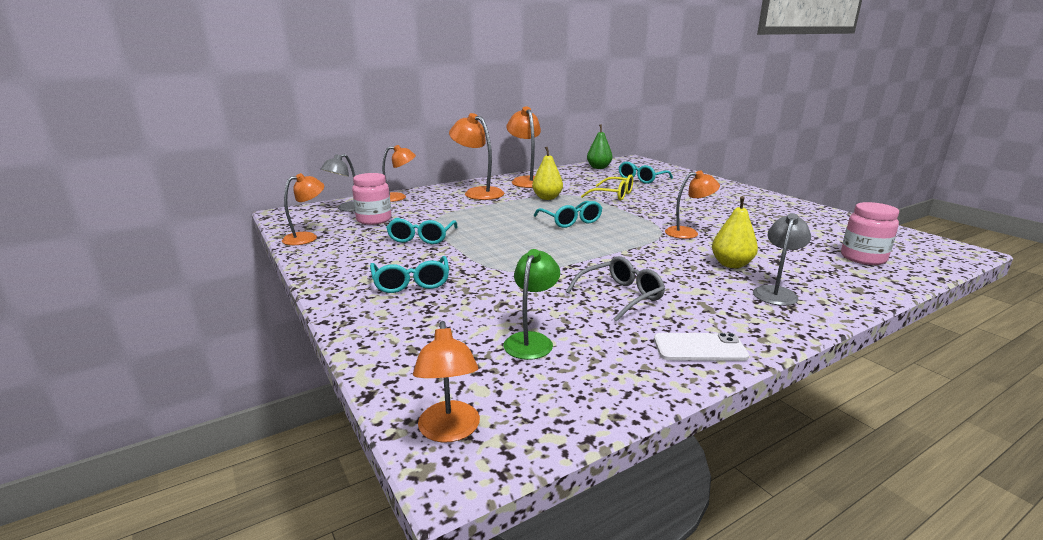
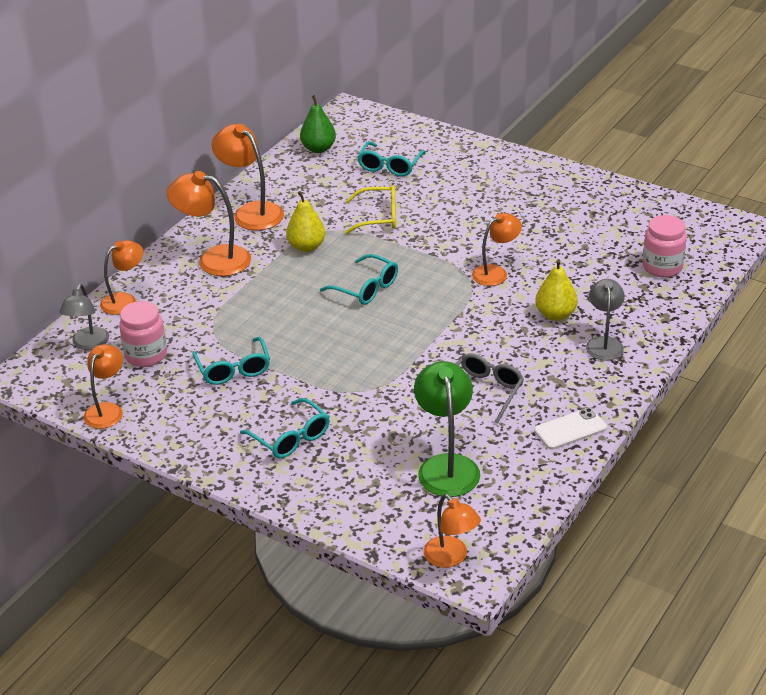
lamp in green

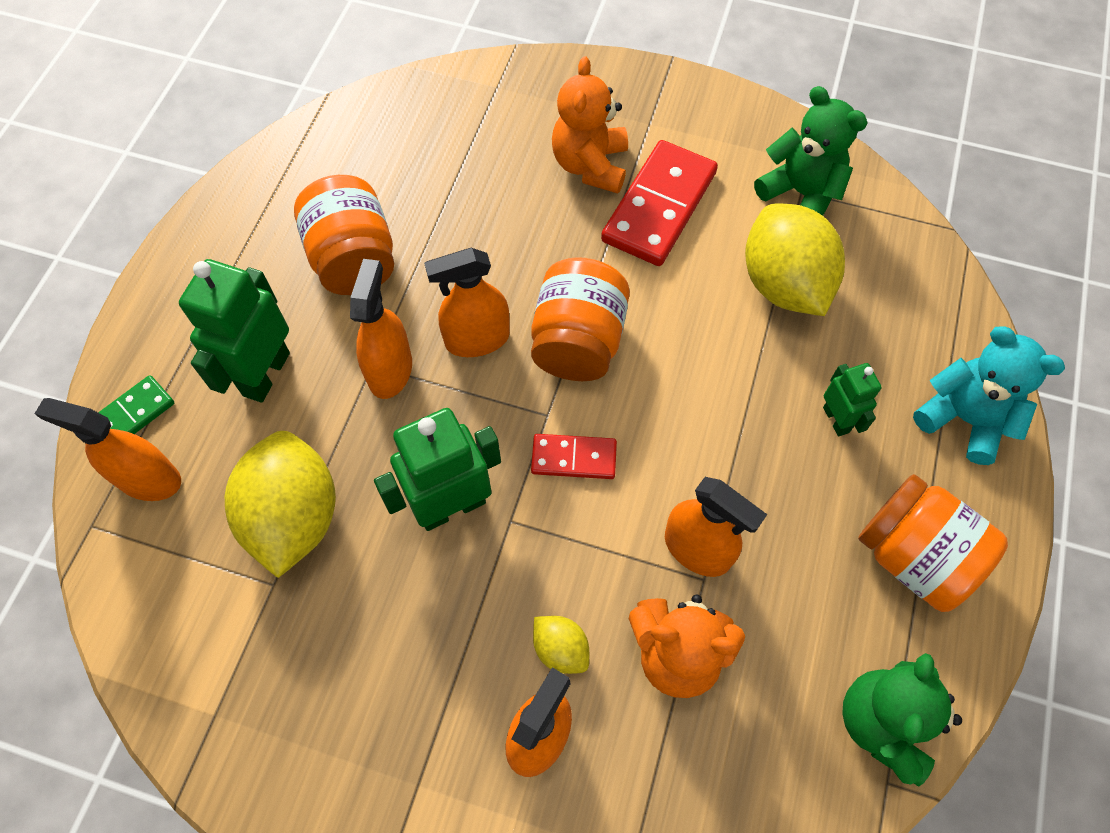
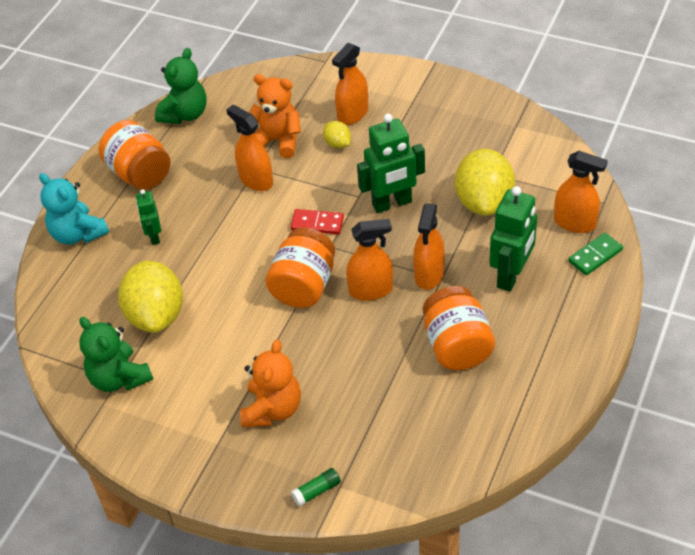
domino in red (2nd from left in the first image); glue stick in green

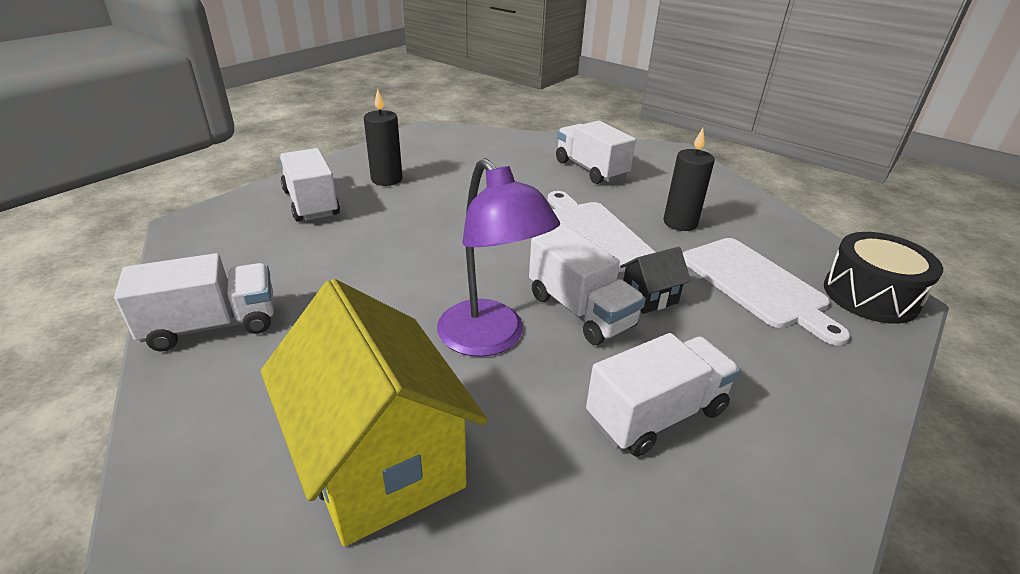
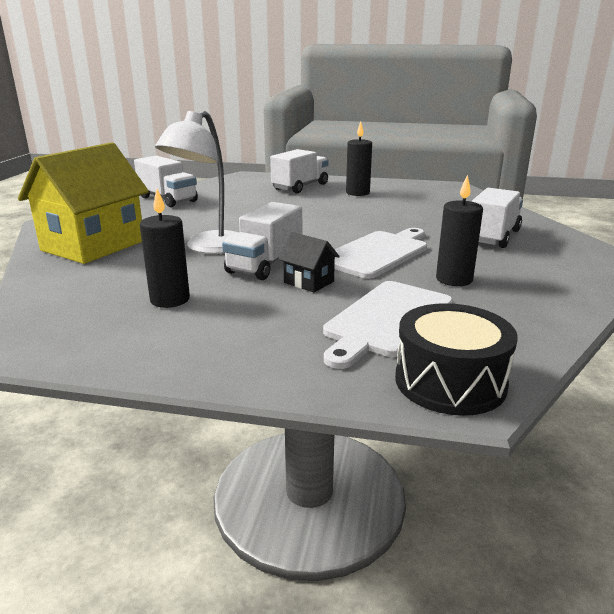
lamp in white; candle in black (1st from left)

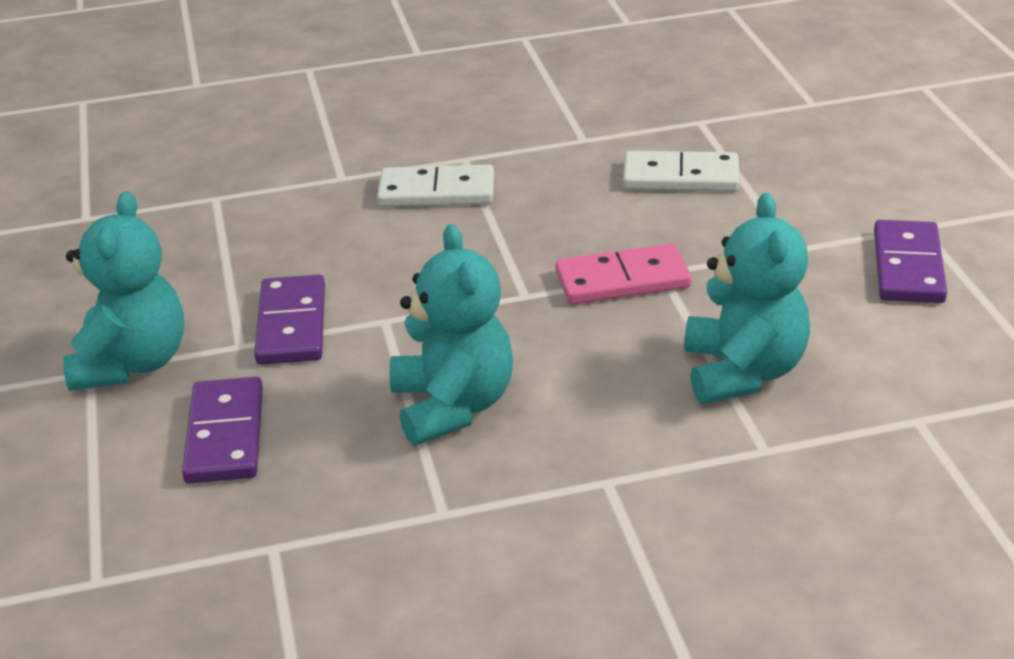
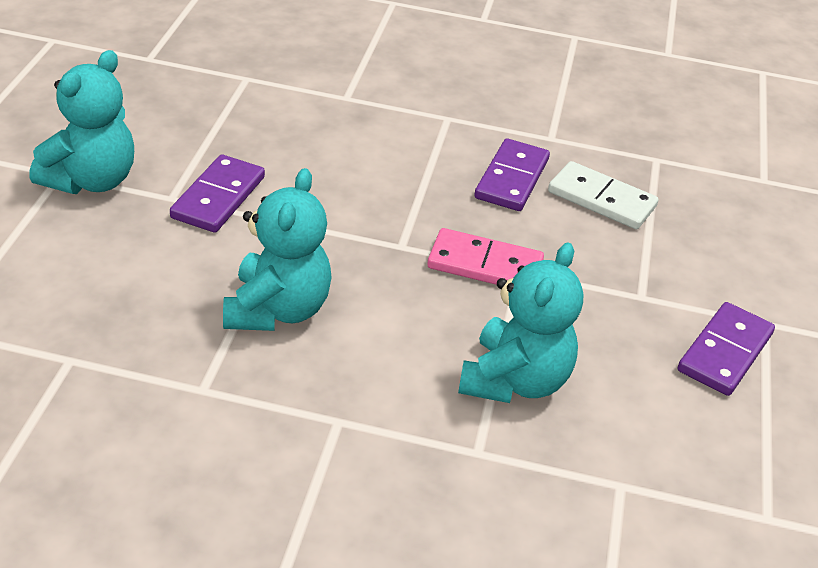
domino in white (1st from left in the first image); domino in purple (2nd from left)

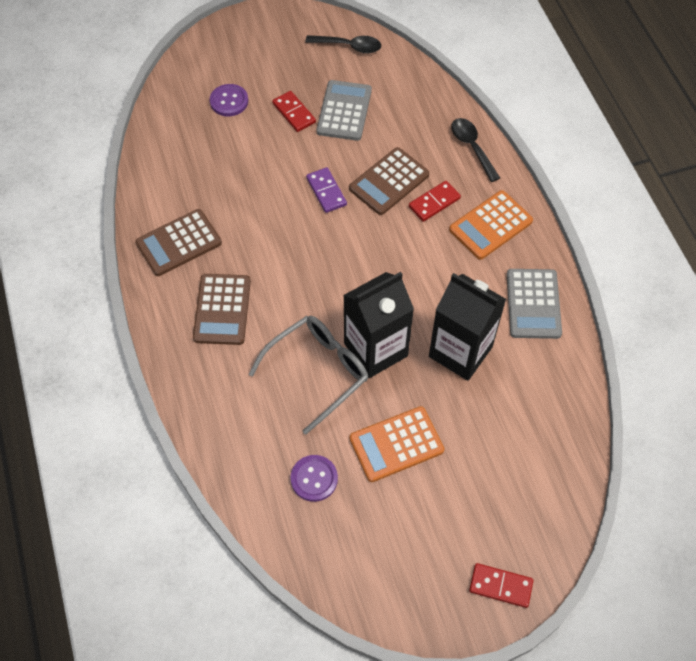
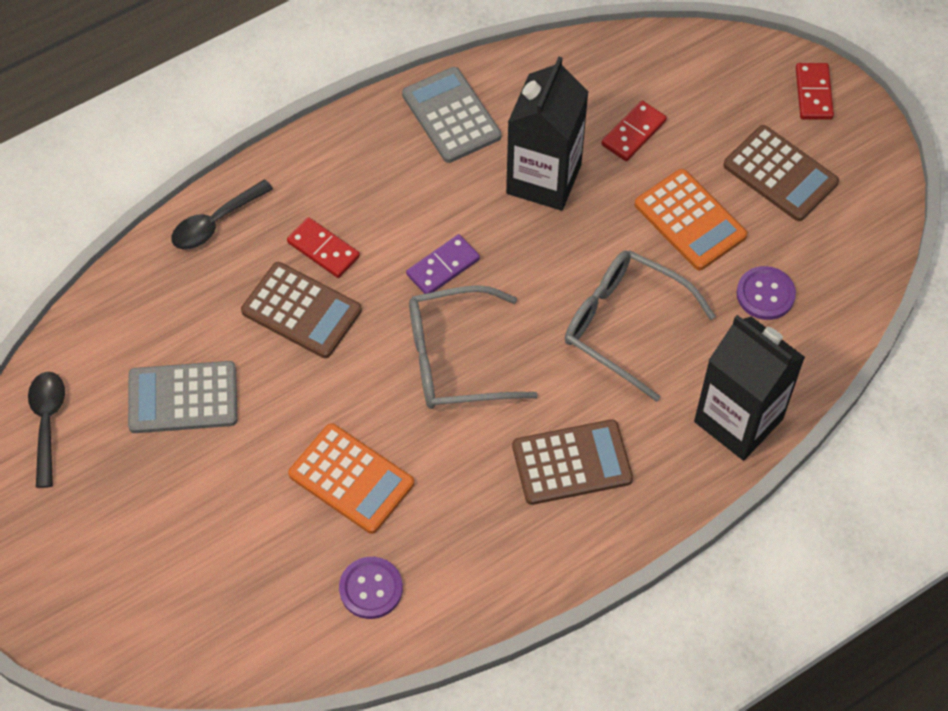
button in purple (1st from left); domino in red (2nd from left); domino in purple; calculator in orange (1st from left); calculator in brown (3rd from left); calculator in grey (2nd from left); carton in black (2nd from left); glasses in grey (1st from left)

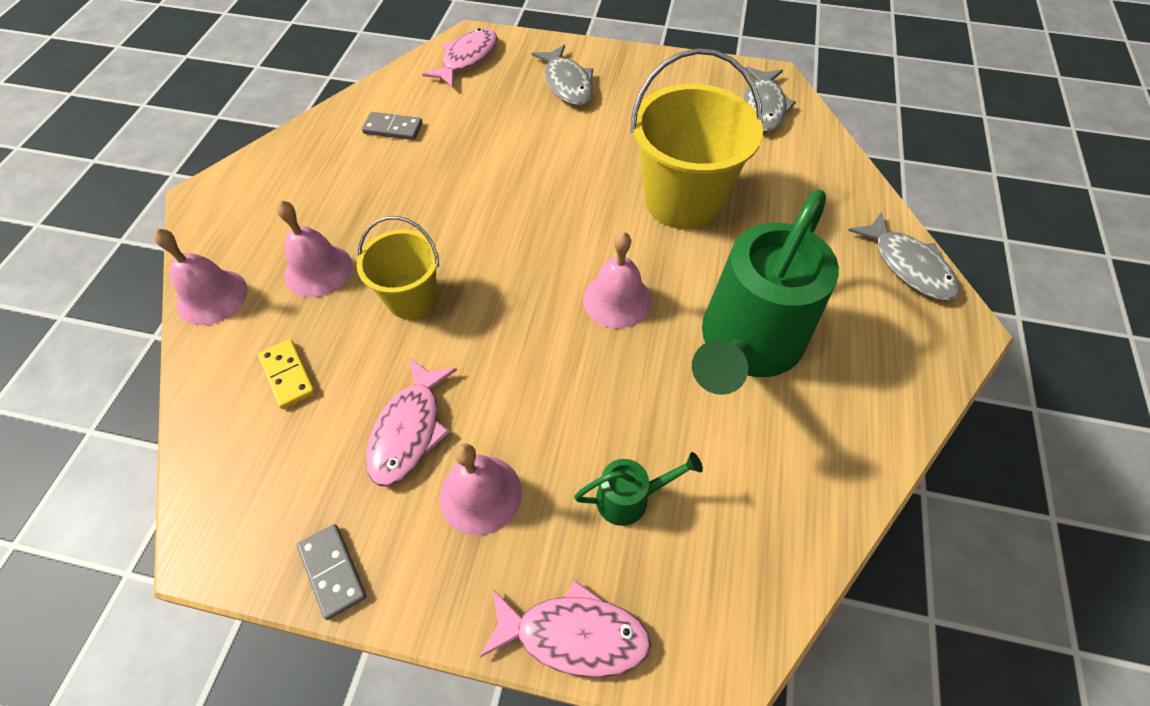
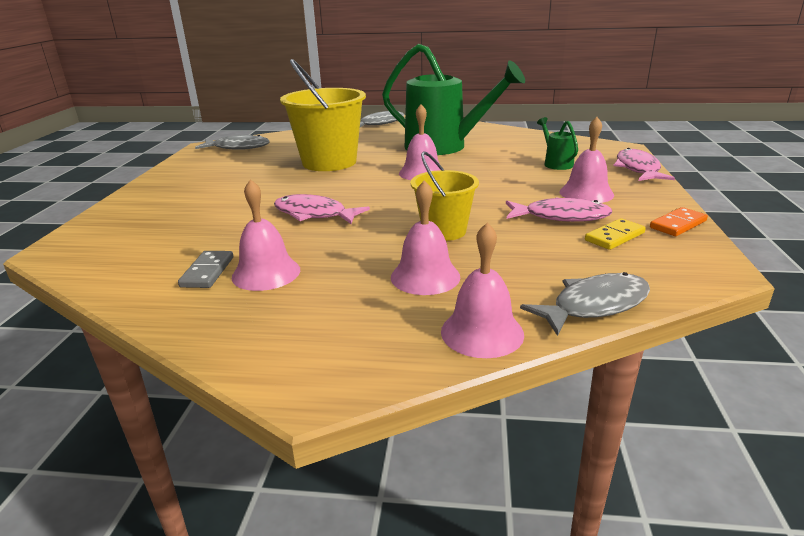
fish in pink (1st from left); fish in grey (3rd from left); domino in yellow; domino in orange; bell in pink (1st from left)

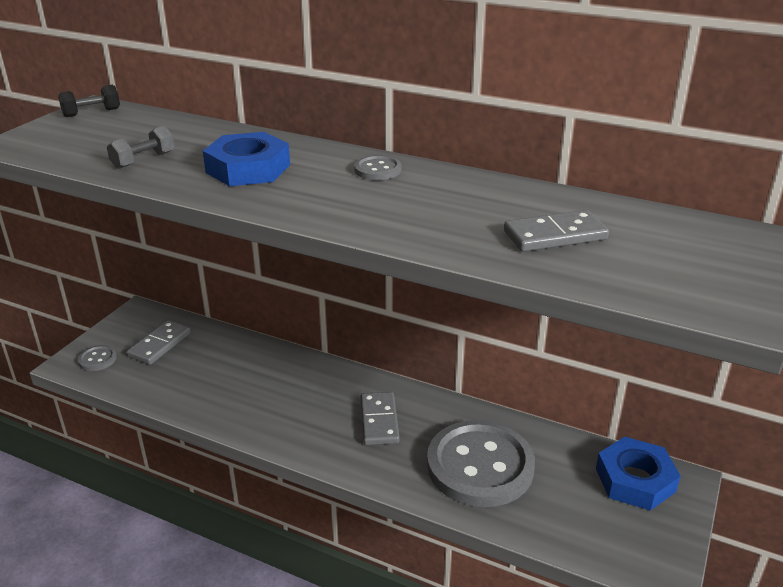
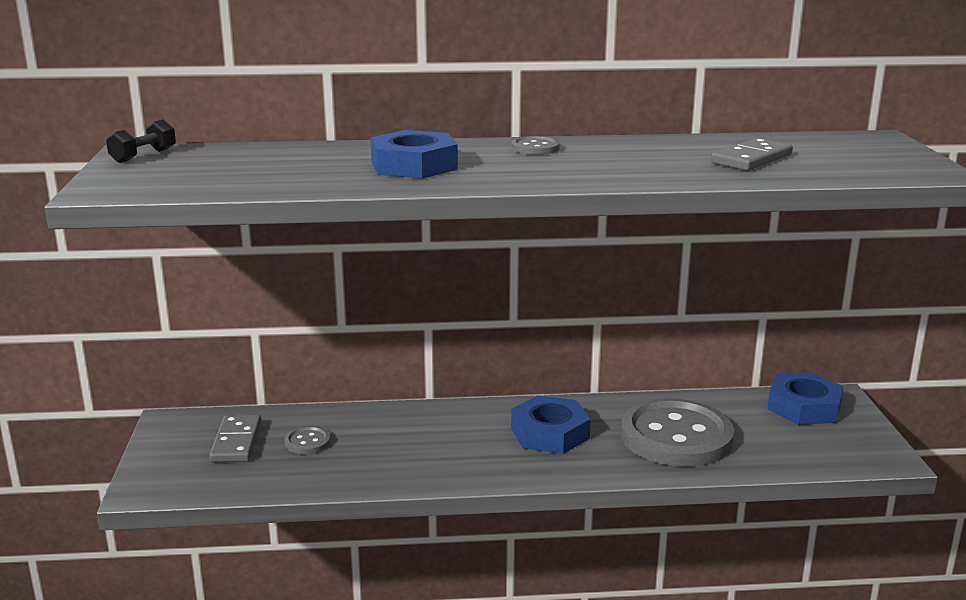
dumbbell in grey; button in grey (1st from left); nut in blue (2nd from left)

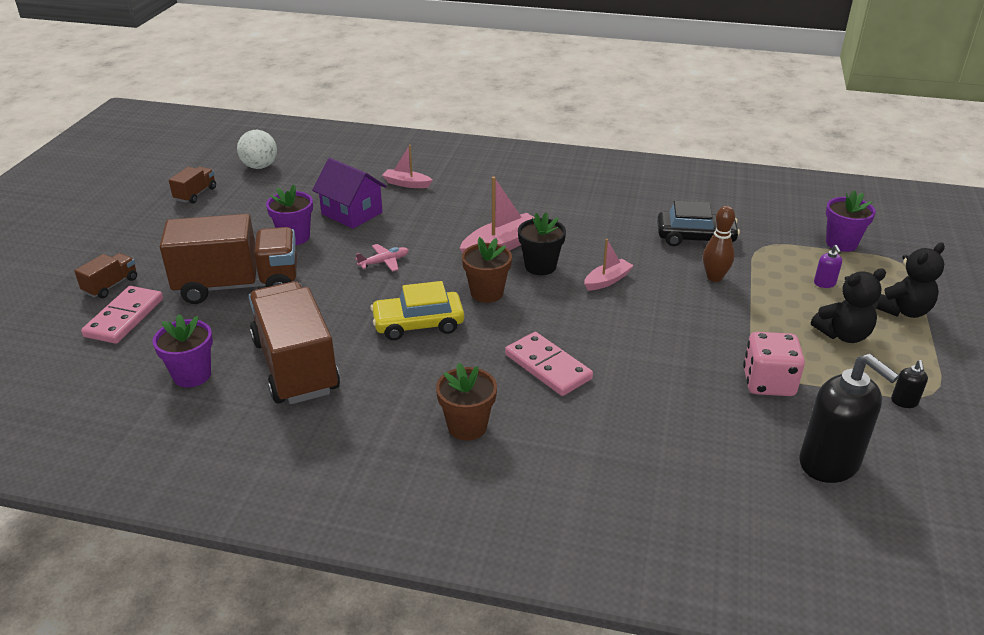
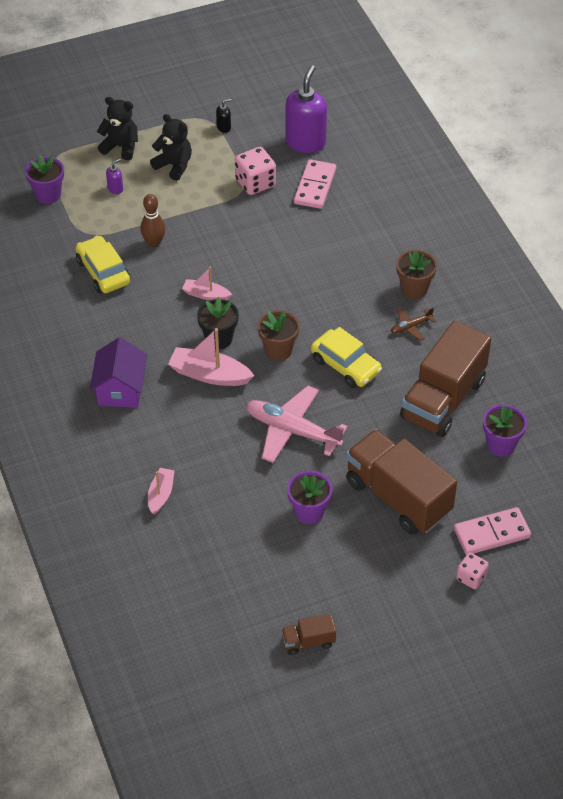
ball in white; boat in pink (1st from left); house in purple; car in yellow (1st from left); plane in pink; dice in pink (2nd from left); domino in pink (1st from left); soap dispenser in purple (2nd from left); plane in brown

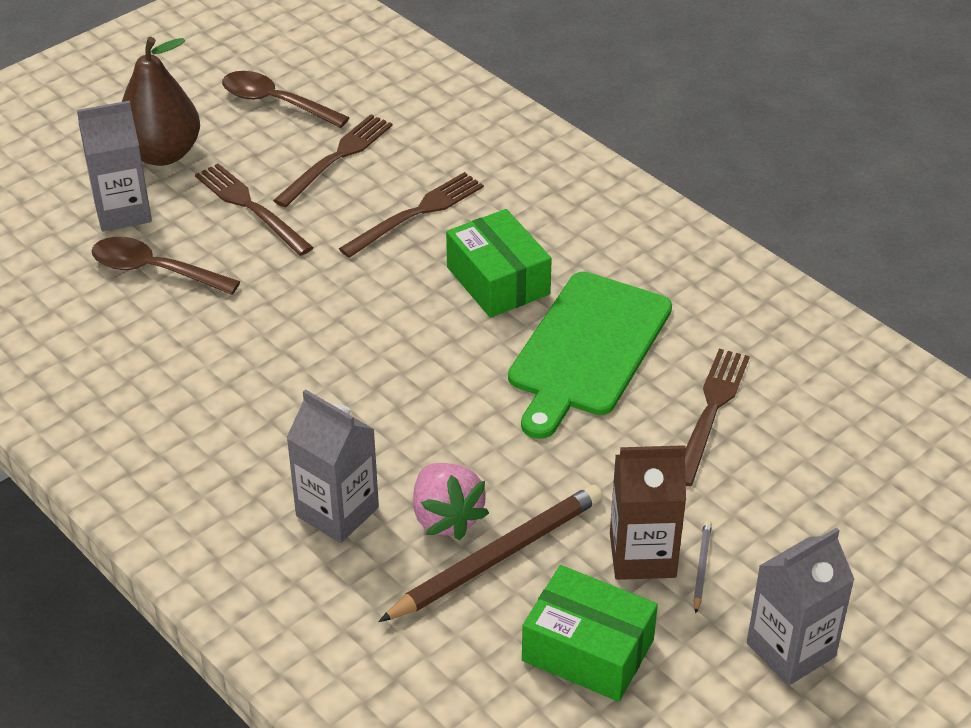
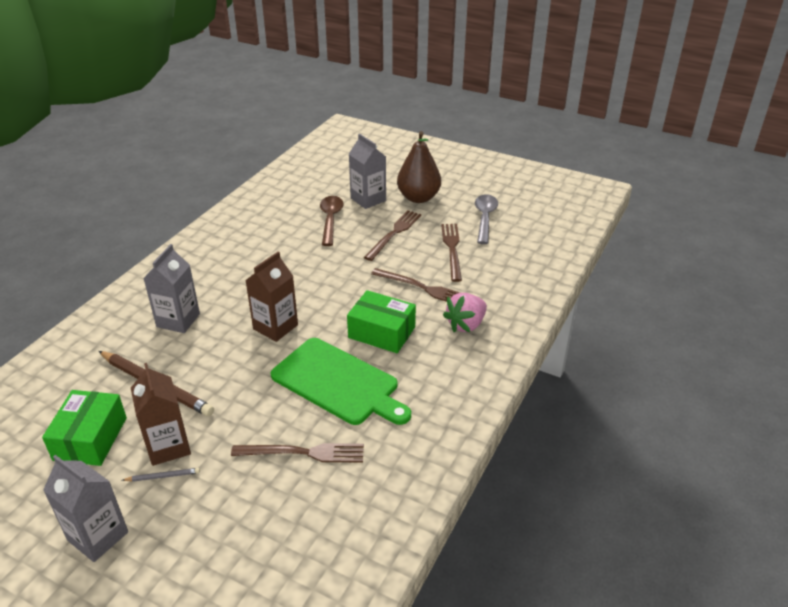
spoon in grey; fork in brown (4th from left); box in green (2nd from left); cutting board in green; strawberry in pink; carton in brown (2nd from left)

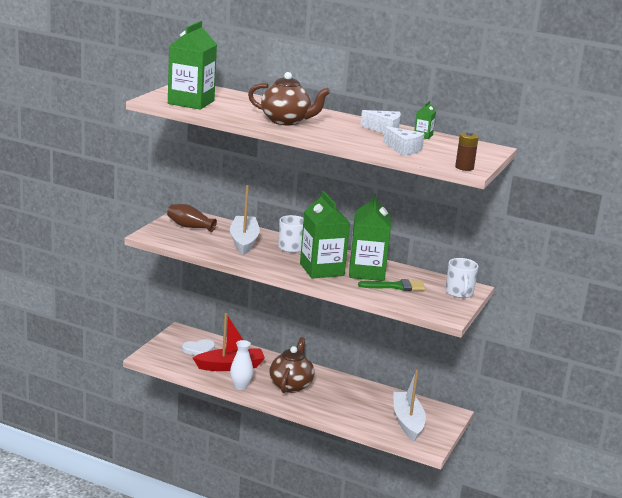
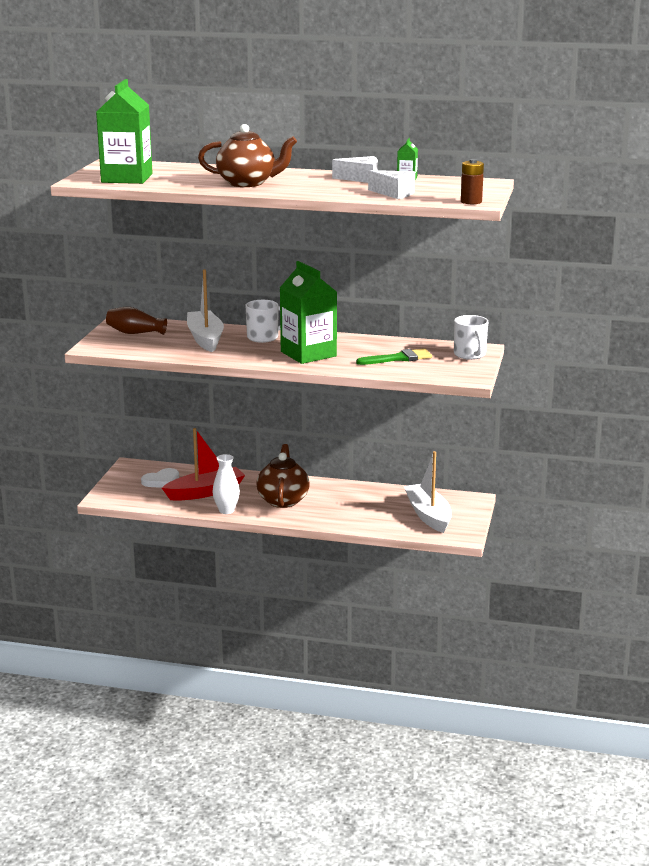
carton in green (3rd from left in the first image)

